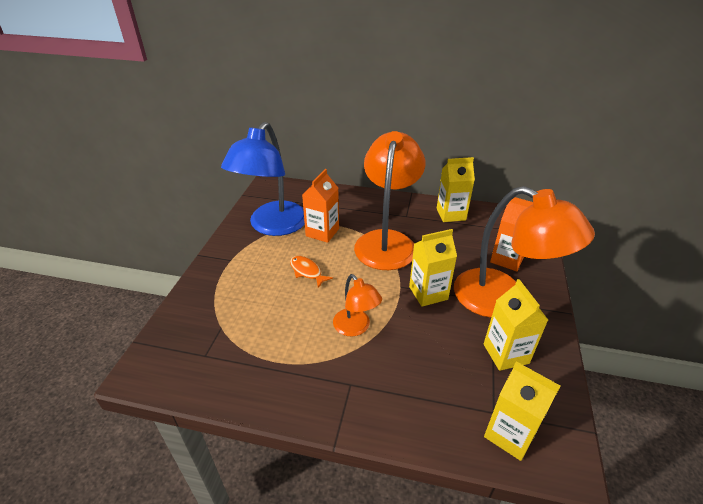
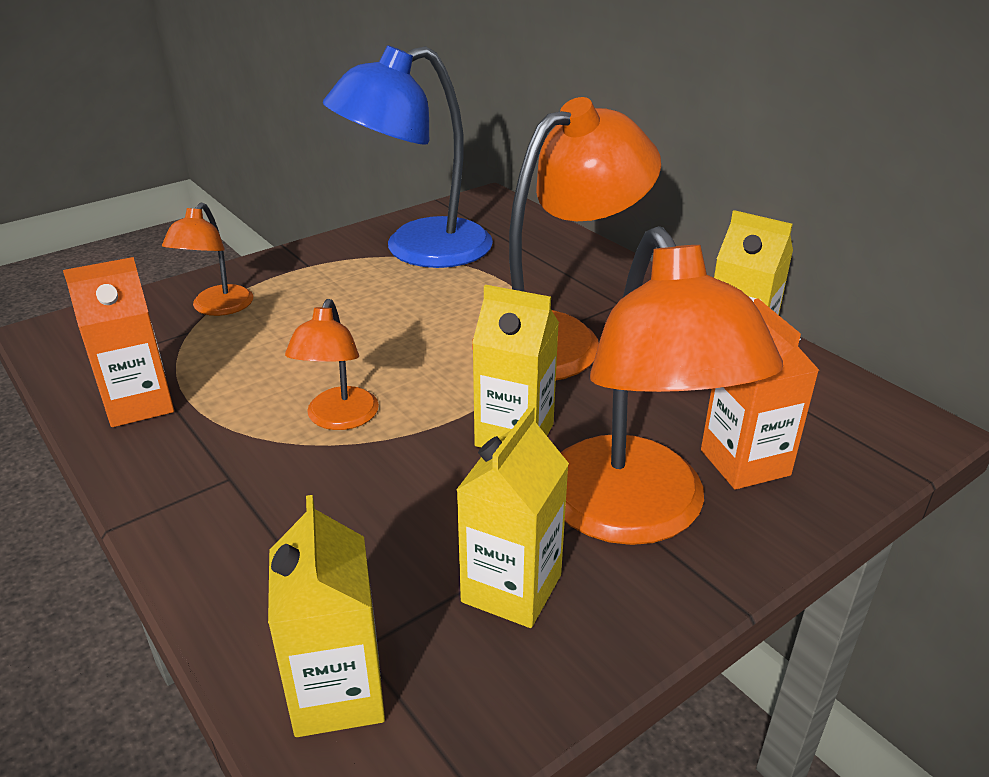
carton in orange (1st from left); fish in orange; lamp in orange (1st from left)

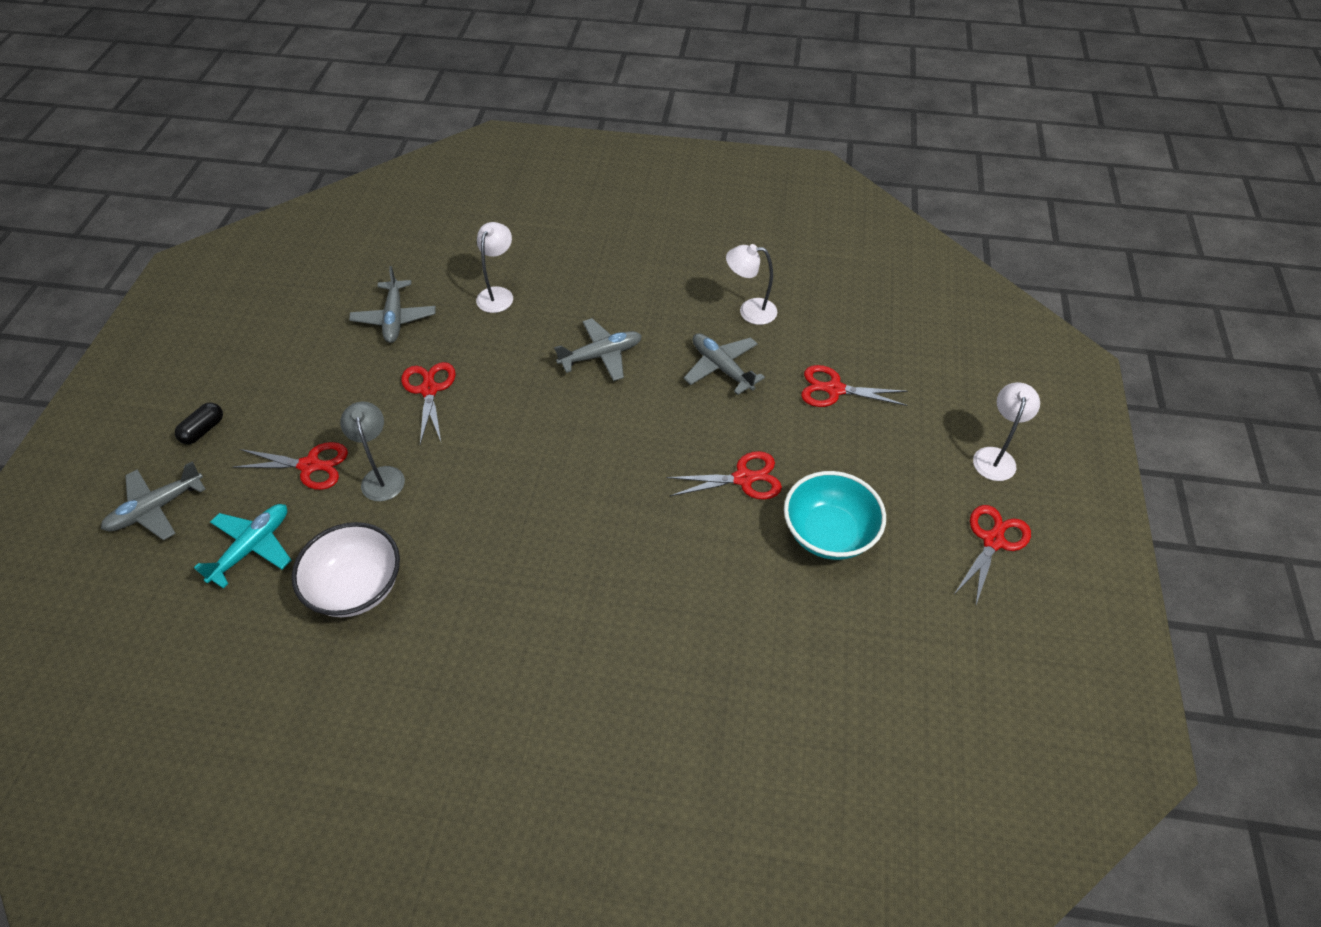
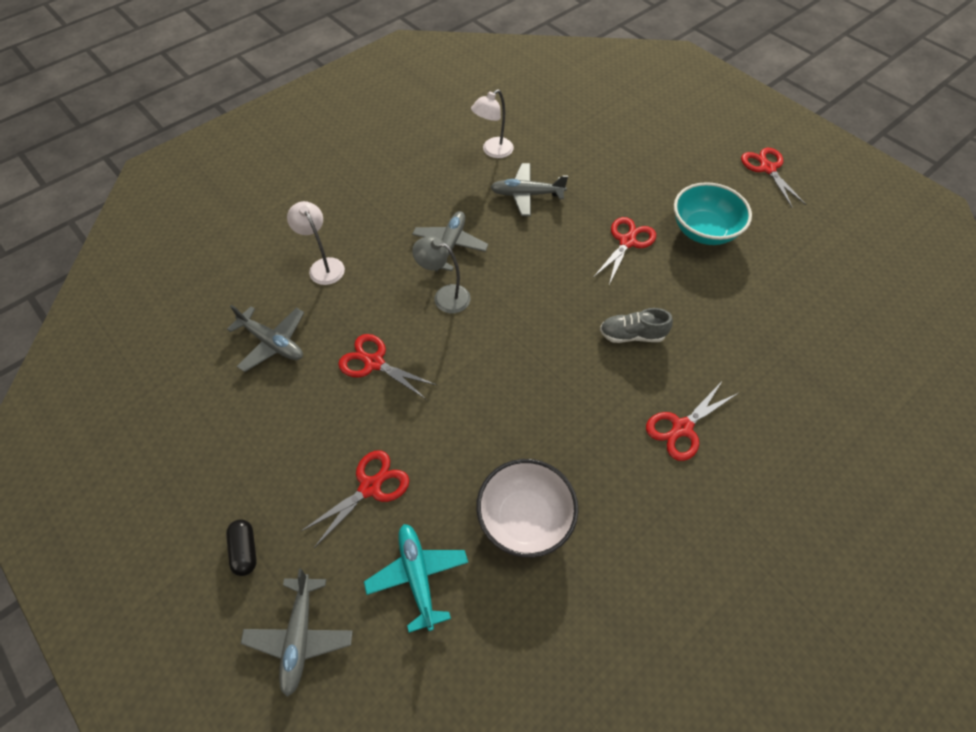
scissors in red (4th from left); lamp in white (3rd from left in the first image); lamp in grey; shoe in grey

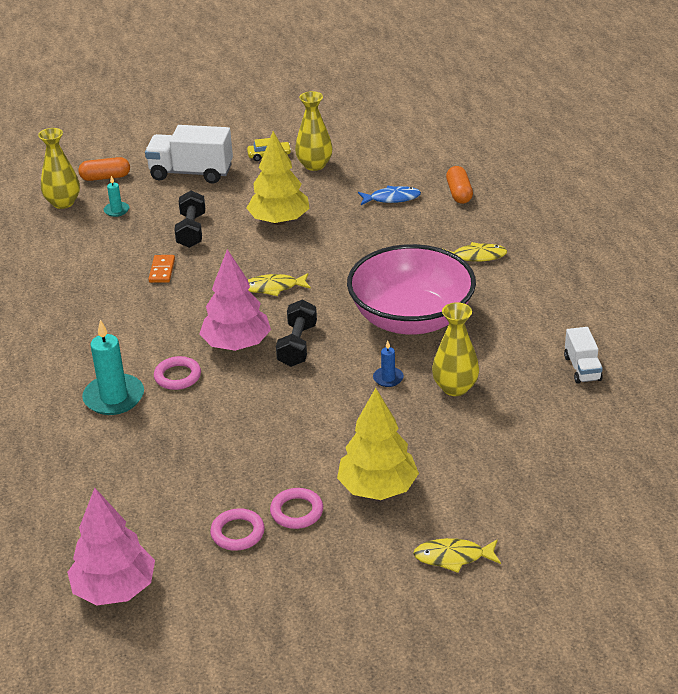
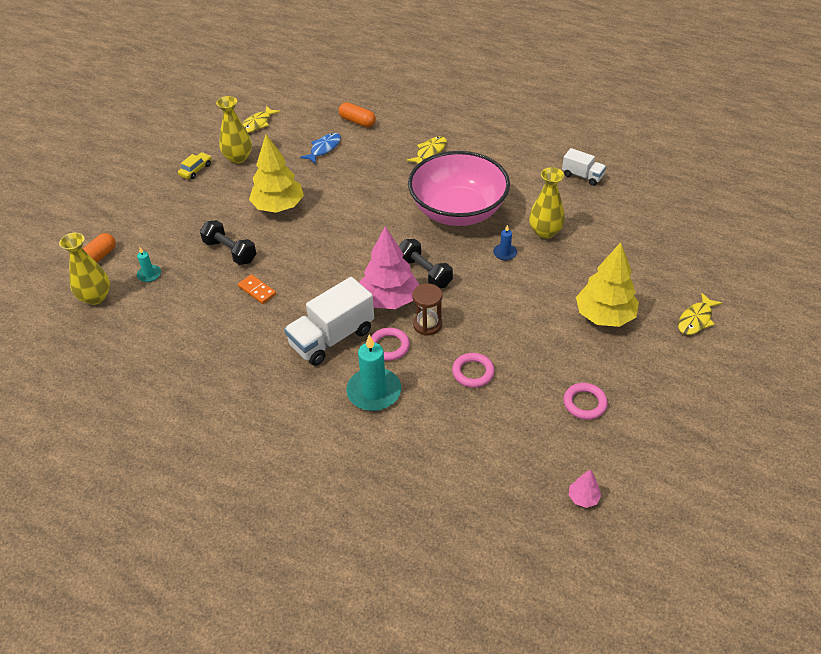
truck in white (1st from left); fish in yellow (1st from left); tree in pink (2nd from left); ring in pink (2nd from left); hourglass in brown

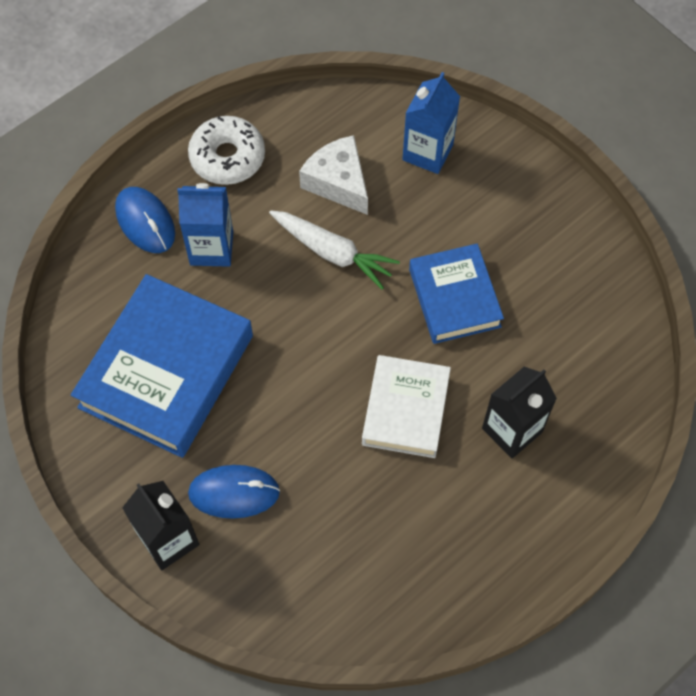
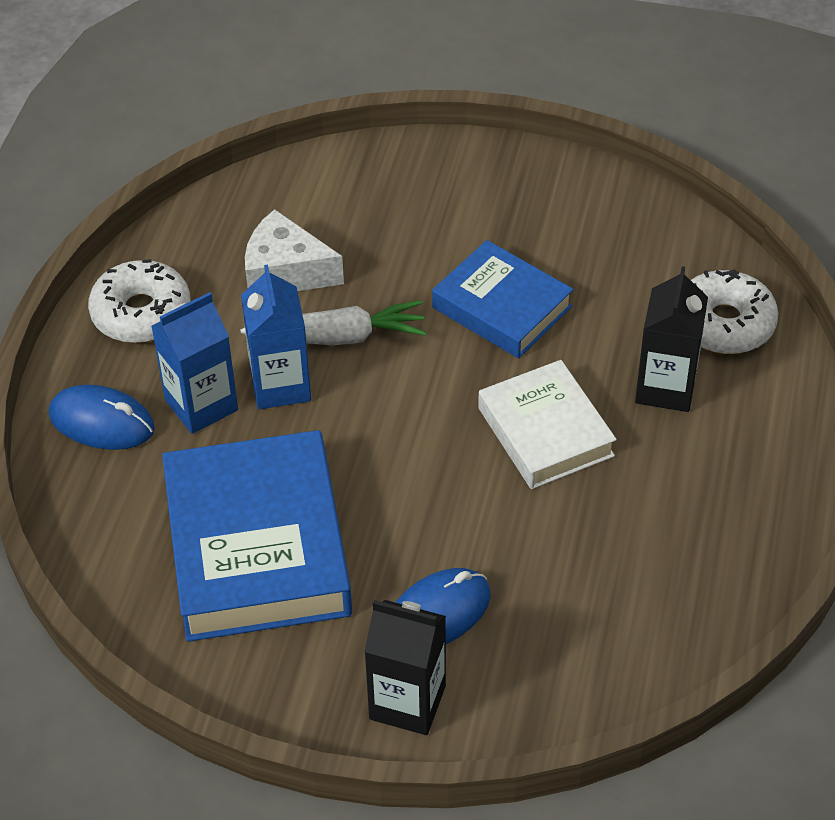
carton in blue (2nd from left); donut in white (2nd from left)

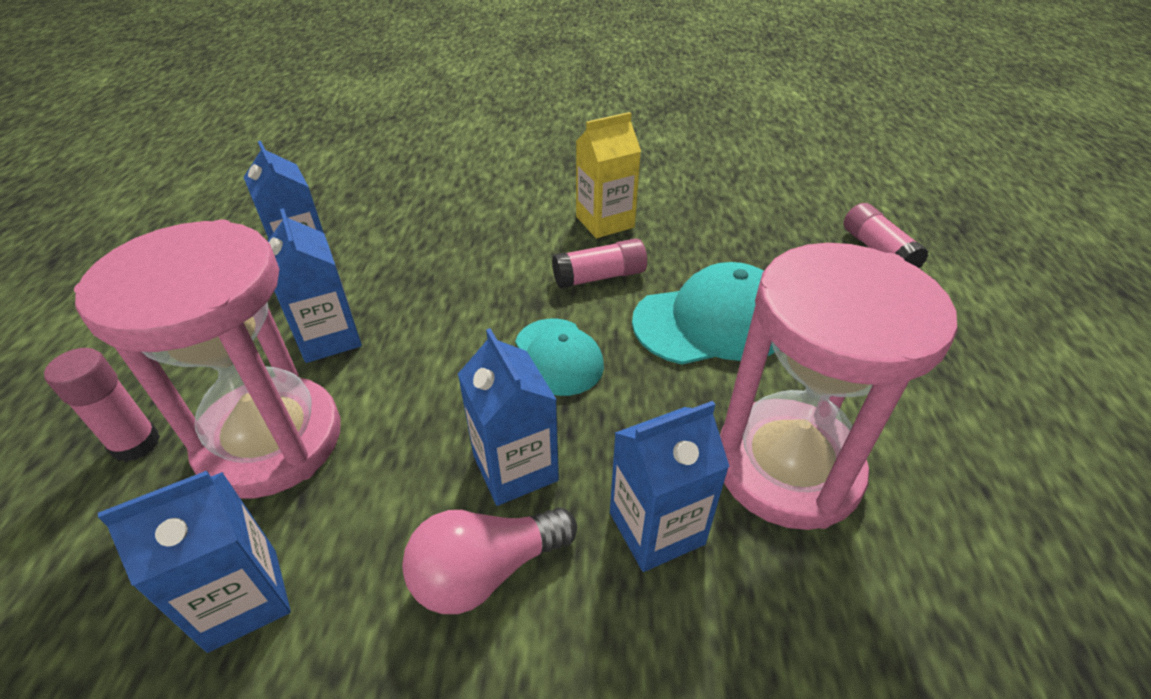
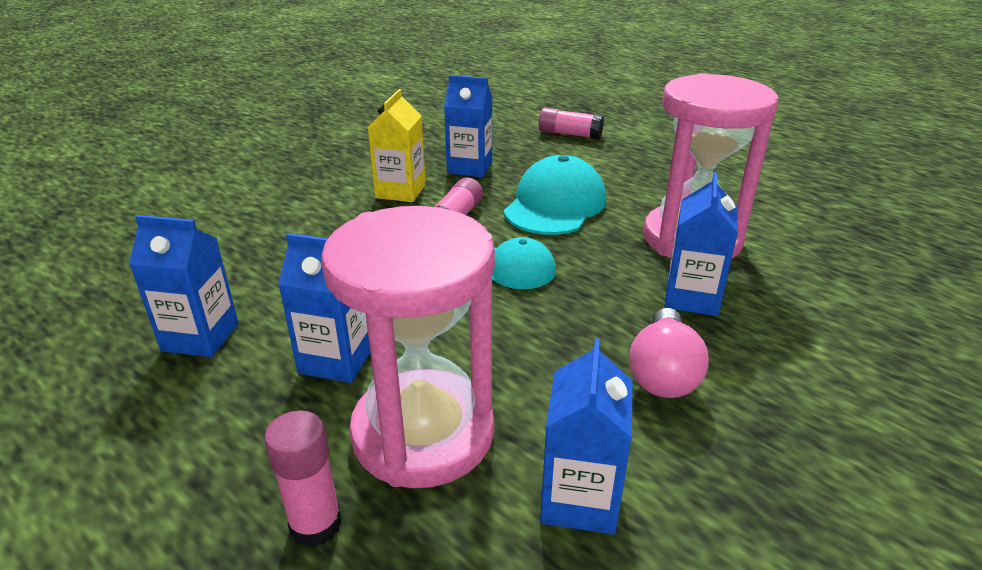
carton in blue (3rd from left)

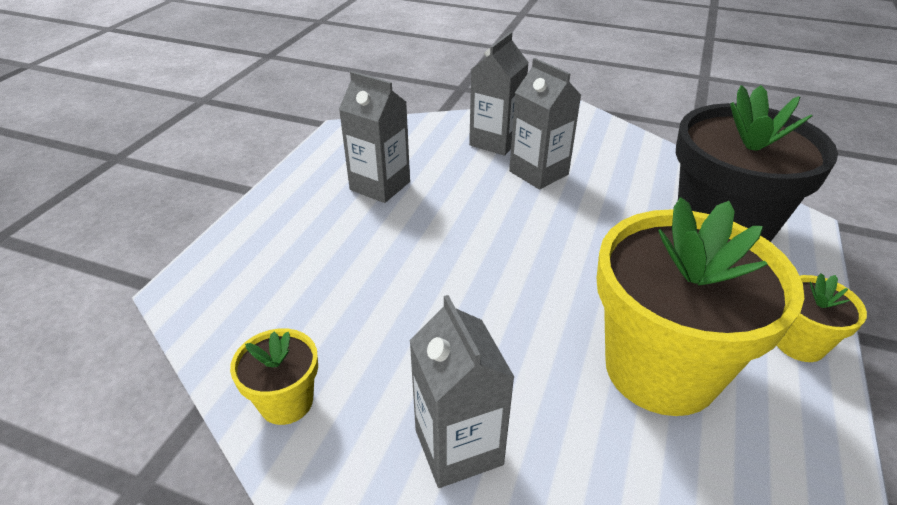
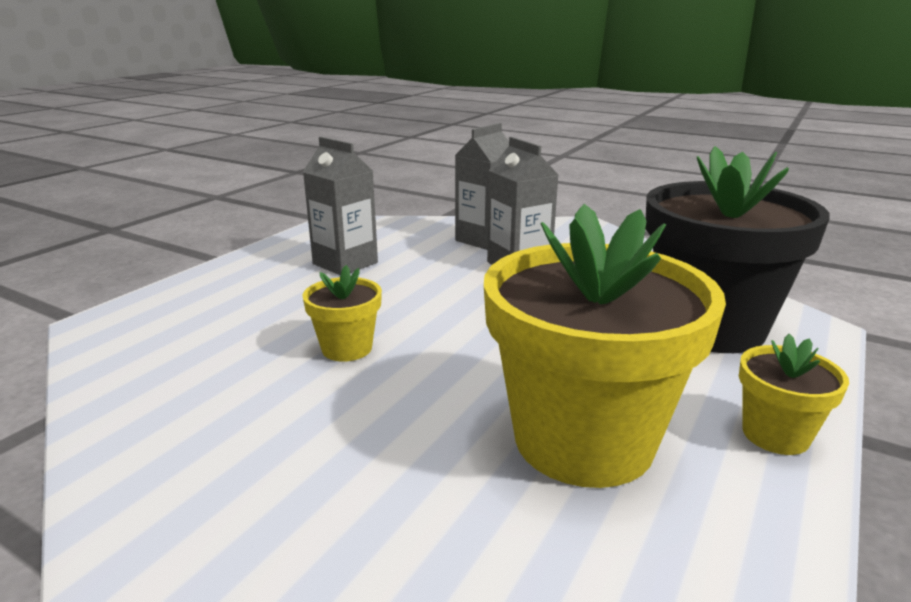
carton in grey (2nd from left in the first image); flower pot in yellow (1st from left)

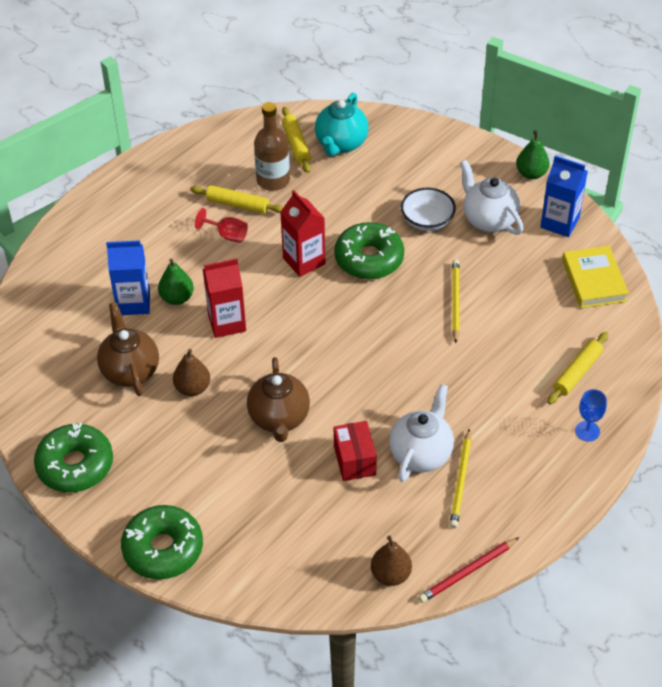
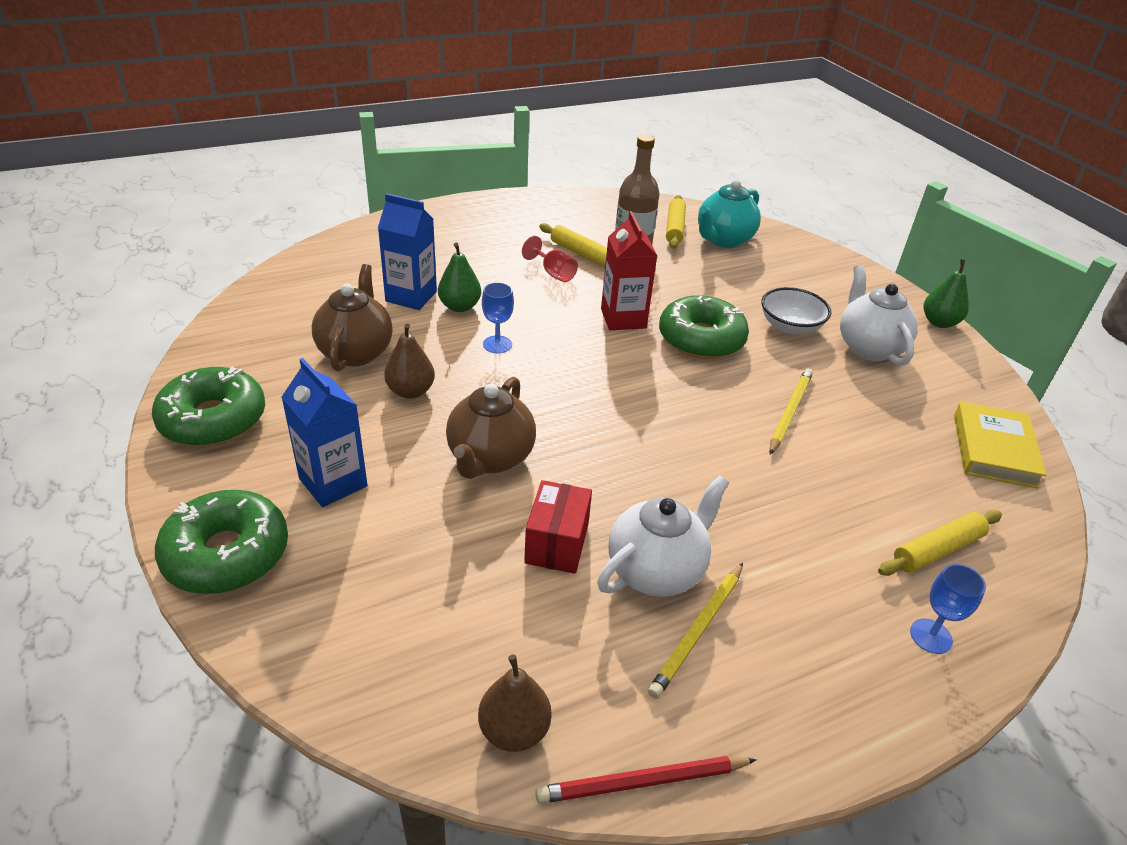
carton in blue (1st from left); goblet in blue (1st from left)

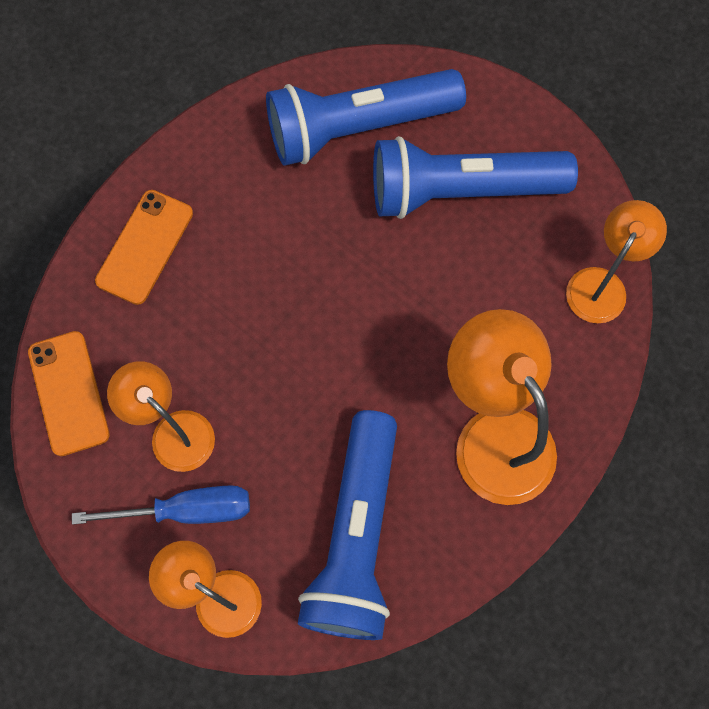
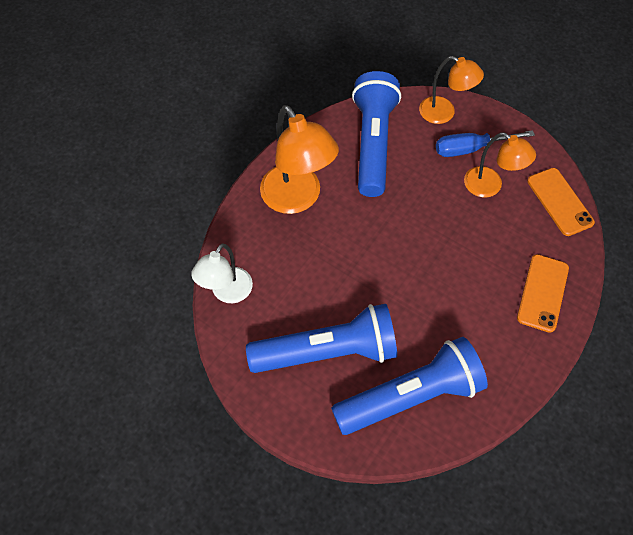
lamp in white

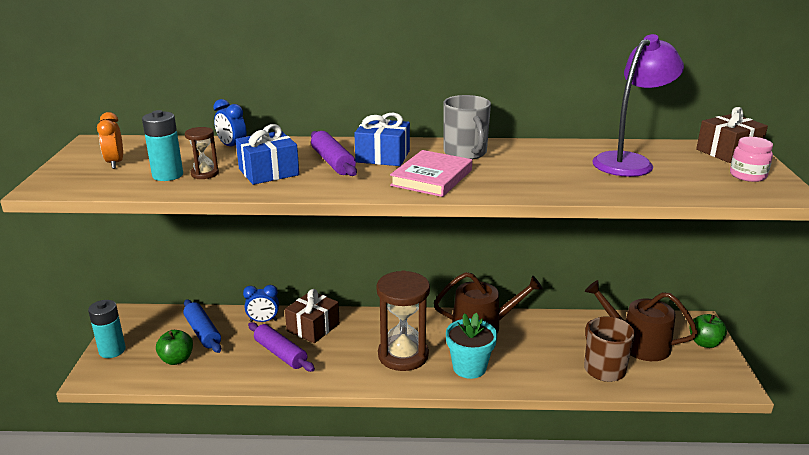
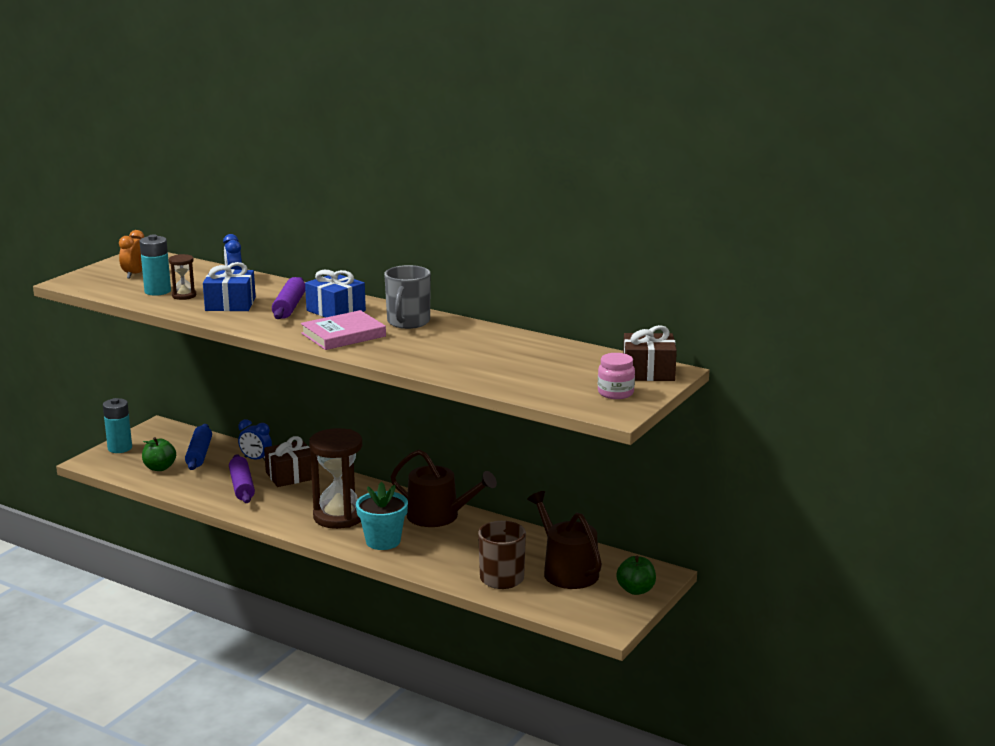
lamp in purple

